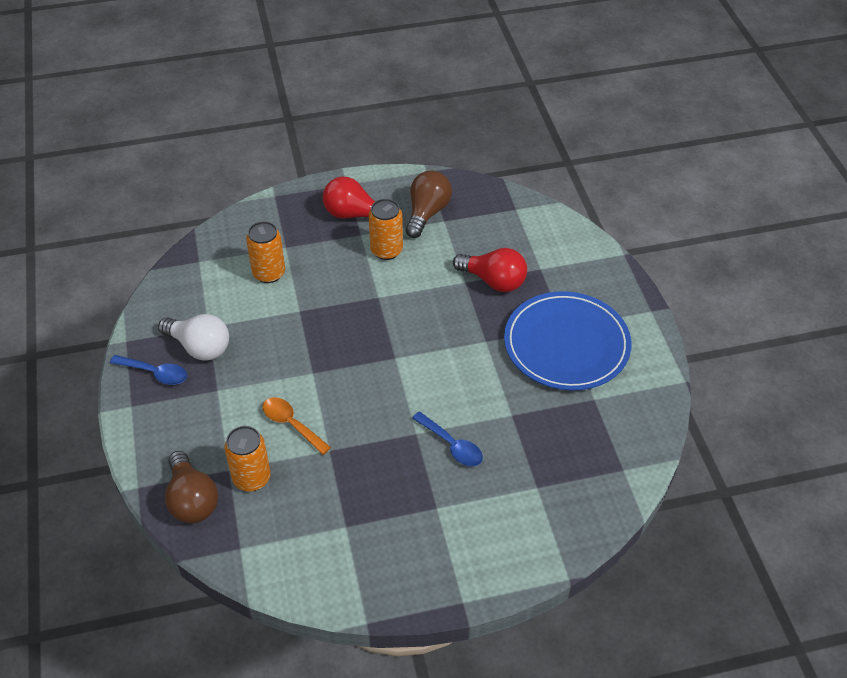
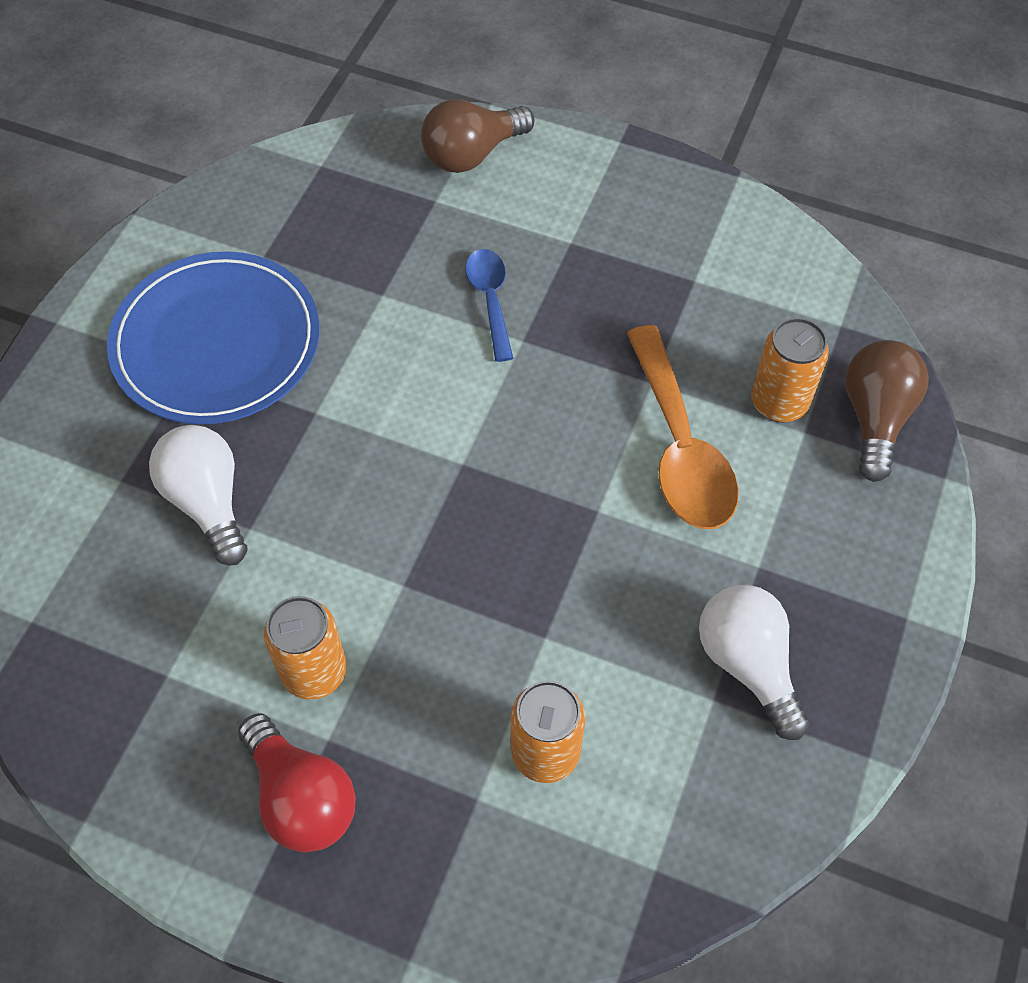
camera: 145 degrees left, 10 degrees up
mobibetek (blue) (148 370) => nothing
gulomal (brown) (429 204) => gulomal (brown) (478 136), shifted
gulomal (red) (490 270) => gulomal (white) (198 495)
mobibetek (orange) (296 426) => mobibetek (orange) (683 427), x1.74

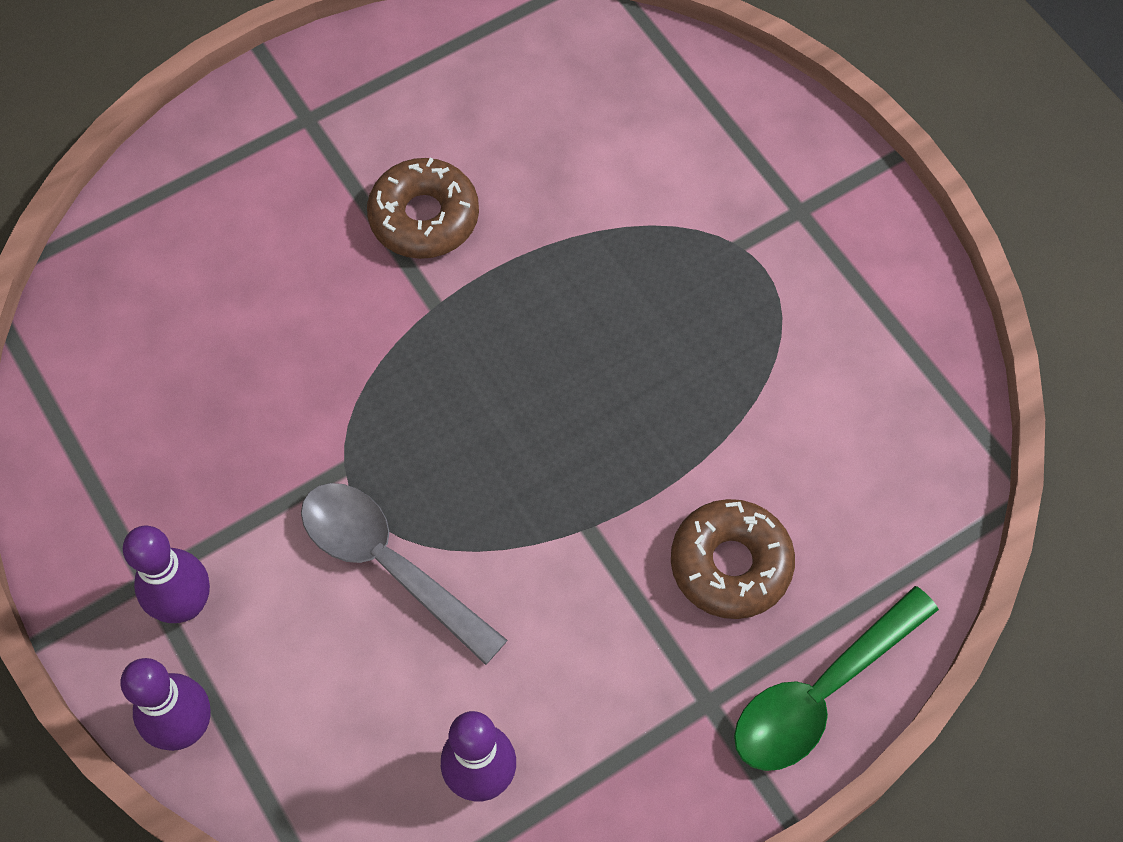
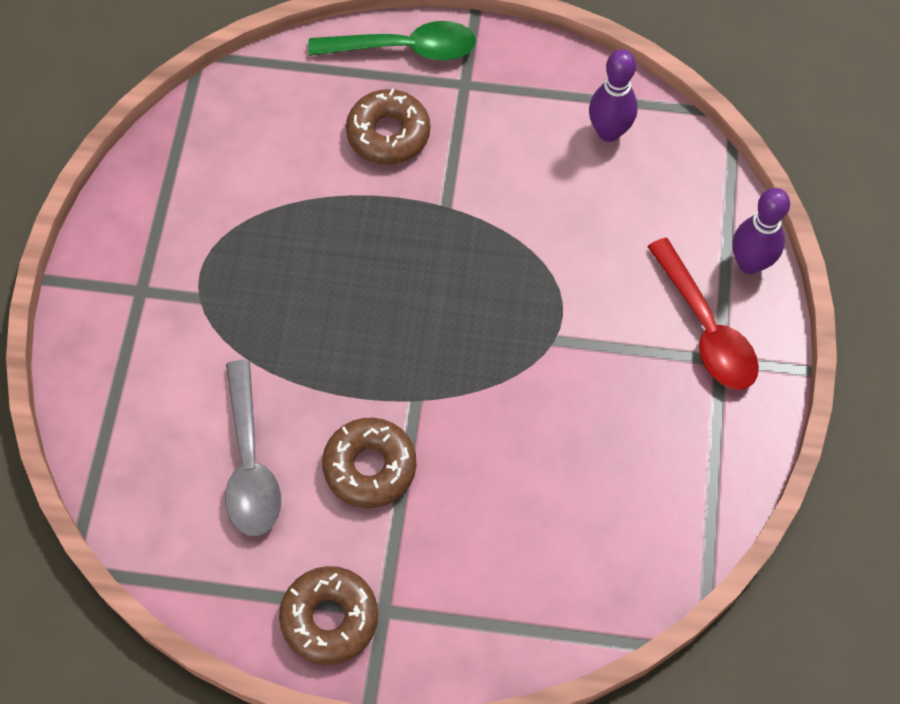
camera: 140 degrees left, 0 degrees up
nothing => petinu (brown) (328 615)
mobibetek (grey) (404 574) => mobibetek (grey) (253 448), shifted
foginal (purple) (166 574) => mobibetek (red) (703 314)

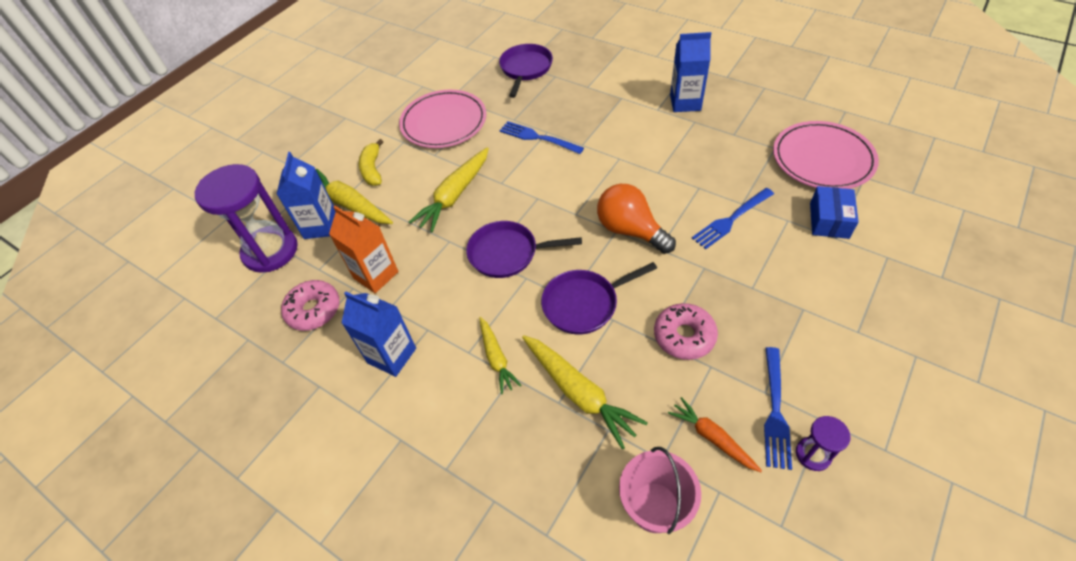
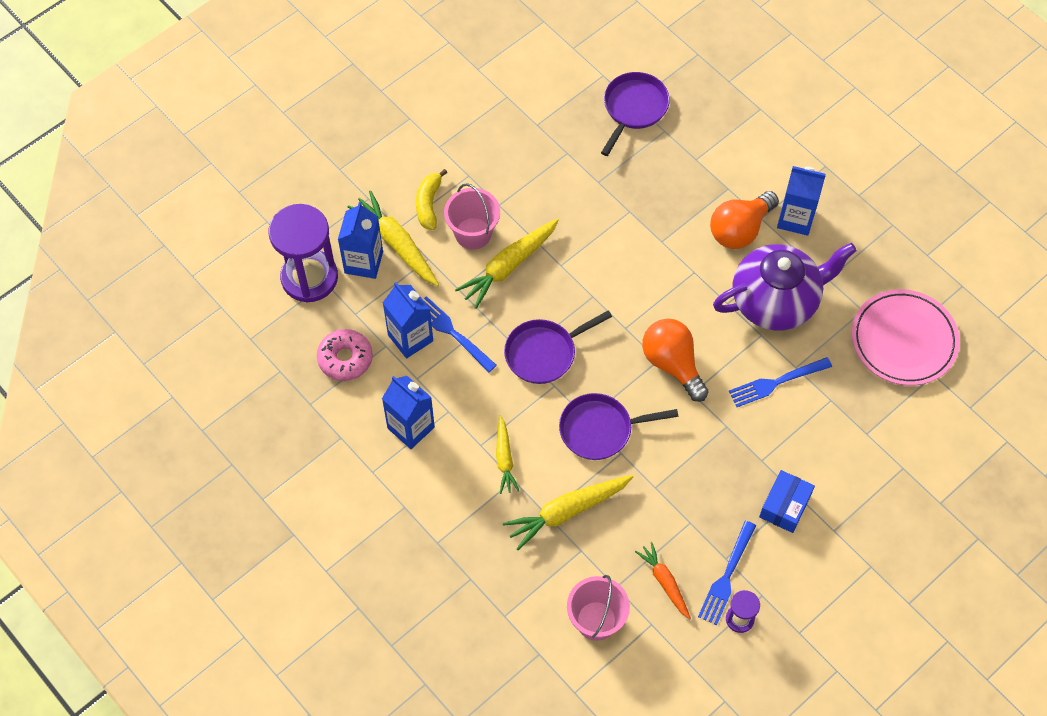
camera: 10 degrees right, 10 degrees up
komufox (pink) (442 119) => nothing
petinu (pink) (686 331) => nothing
nothing => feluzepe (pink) (472 216)
nothing => gulomal (orange) (744 220)
nothing => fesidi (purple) (785 287)
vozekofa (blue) (541 137) => vozekofa (blue) (460 334), shifted
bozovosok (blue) (834 212) => bozovosok (blue) (787 501), shifted
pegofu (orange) (364 249) => pegofu (blue) (408 320)
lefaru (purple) (524 249) => lefaru (purple) (558 347), 45 degrees counterclockwise
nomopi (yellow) (585 392) => nomopi (yellow) (568 512), 90 degrees clockwise

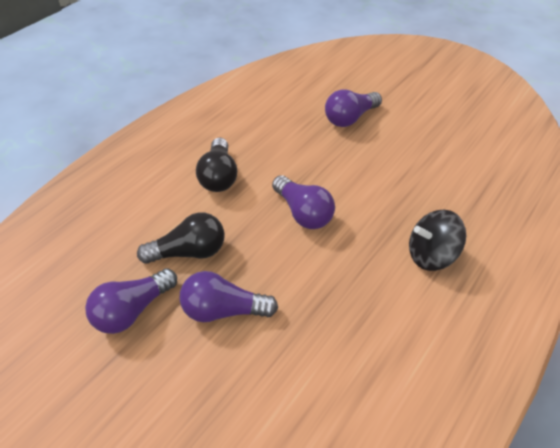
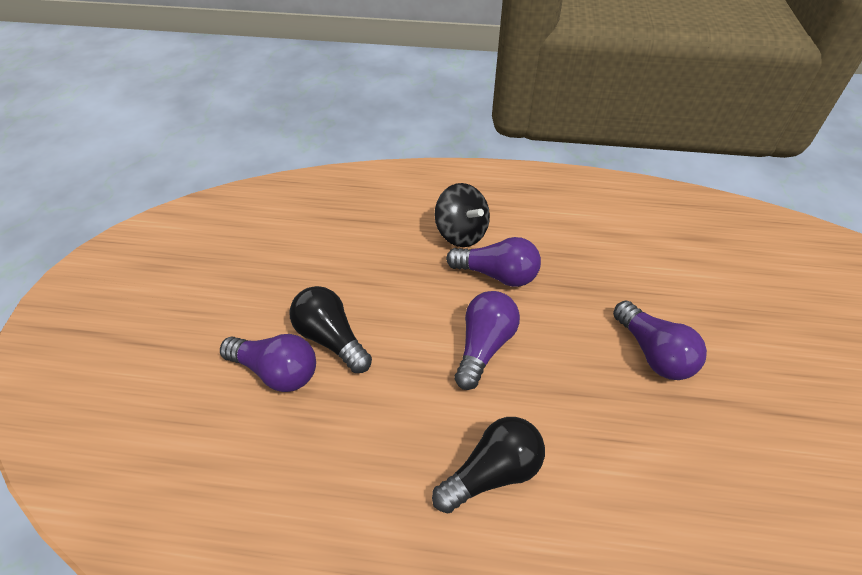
camera: 120 degrees left, 0 degrees up
gulomal (purple) (131 301) => gulomal (purple) (493 262), shifted
gulomal (black) (181 238) => gulomal (black) (331 329), shifted

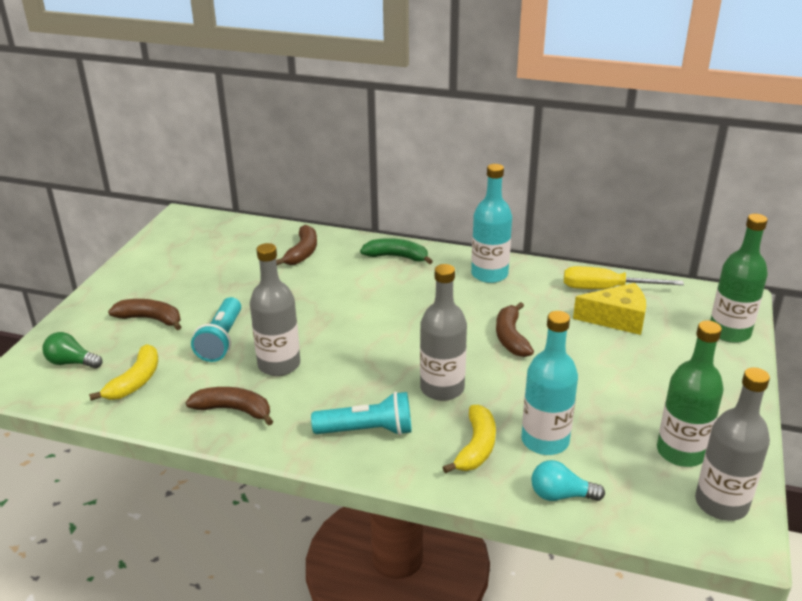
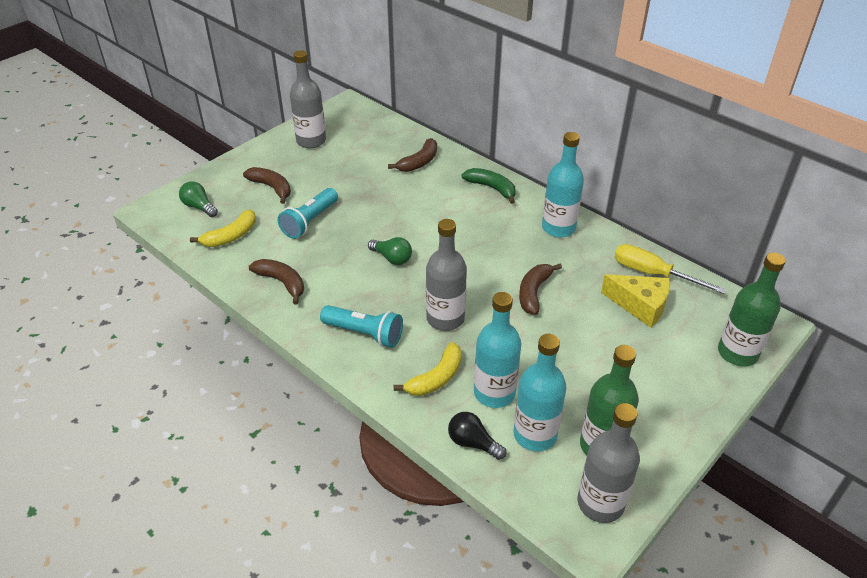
camera: 25 degrees right, 10 degrees up
nothing => gulomal (green) (390 251)
nothing => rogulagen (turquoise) (539 392)
rogulagen (grey) (275 309) => rogulagen (grey) (308 99), shifted
gulomal (turquoise) (568 480) => gulomal (black) (477 436)

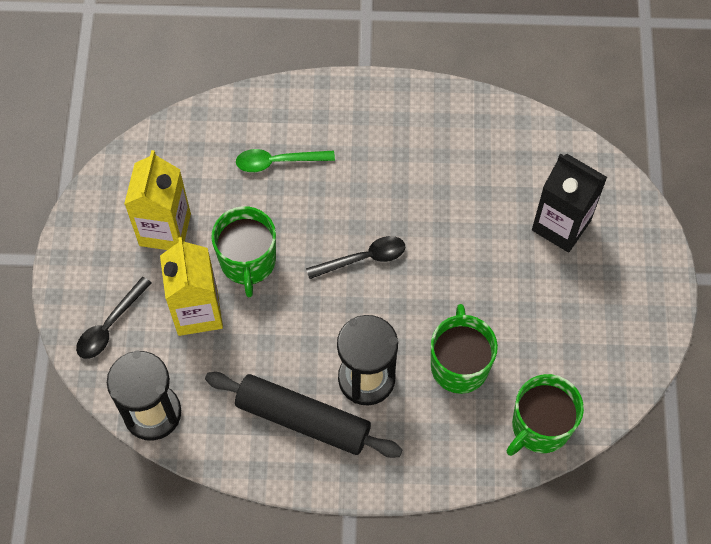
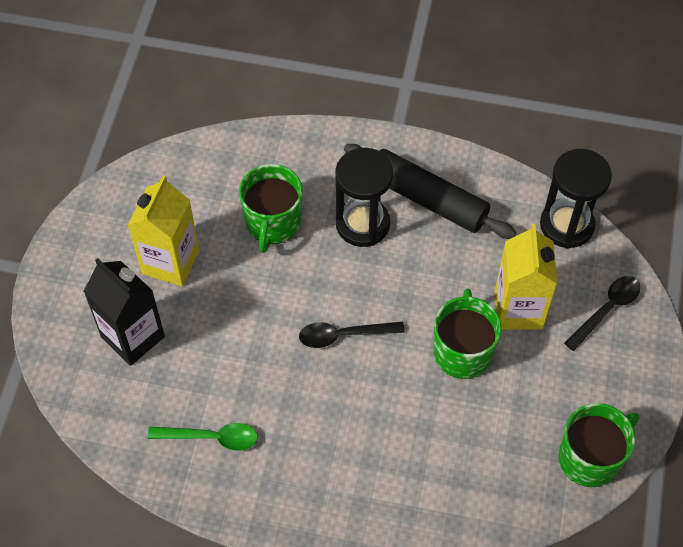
camera: 170 degrees left, 5 degrees down
pegofu (yellow) (157 200) => pegofu (yellow) (163 230), shifted
mobibetek (green) (285 160) => mobibetek (green) (203 437), shifted
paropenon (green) (545 415) => paropenon (green) (599 445), shifted

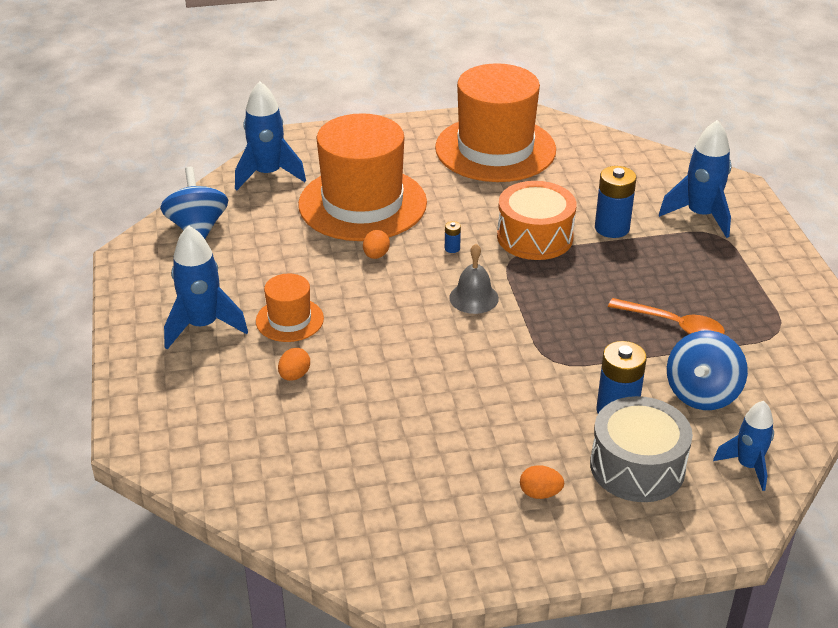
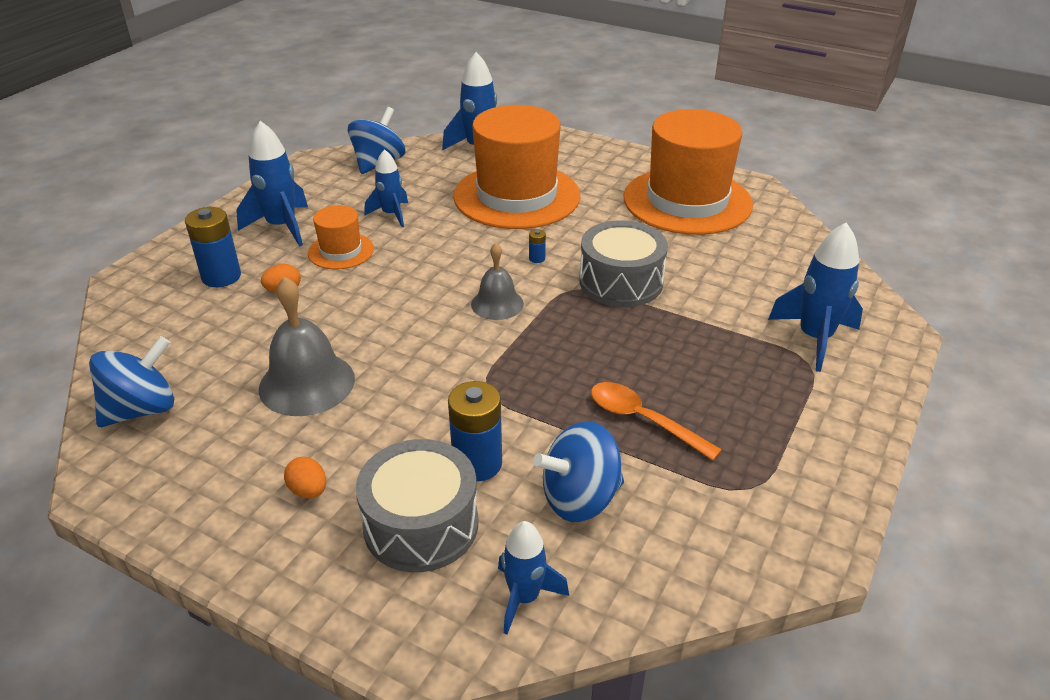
camera: 40 degrees right, 0 degrees up
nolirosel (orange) (376 244) => nothing
nothing => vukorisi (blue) (131 381)
nothing => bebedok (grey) (307 346)
nothing => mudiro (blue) (386 188)
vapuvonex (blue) (615 202) => vapuvonex (blue) (213 247), shifted
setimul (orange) (536 220) => setimul (grey) (623 264)
mobibetek (orange) (666 316) => mobibetek (orange) (656 421), 150 degrees clockwise

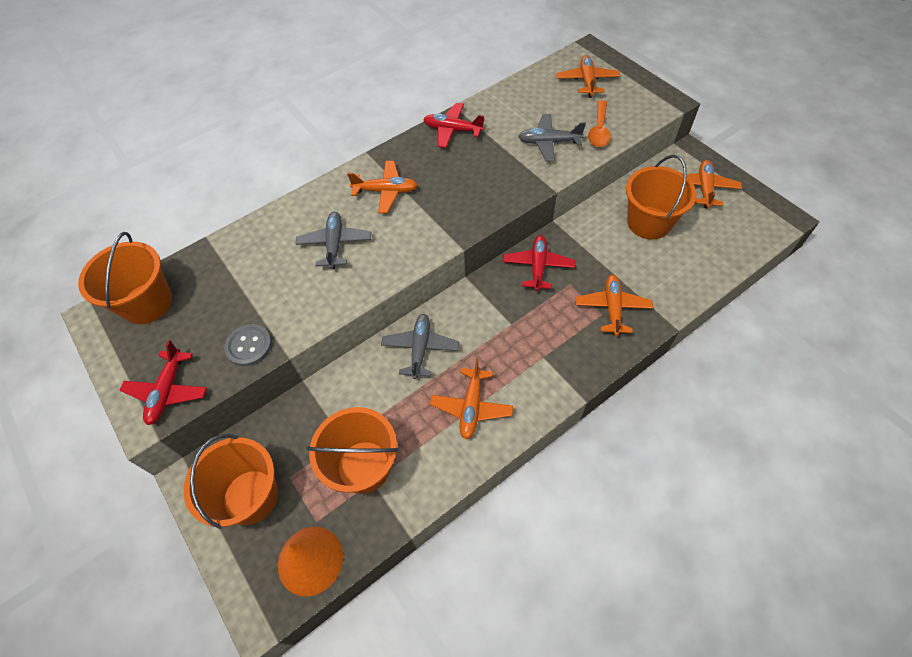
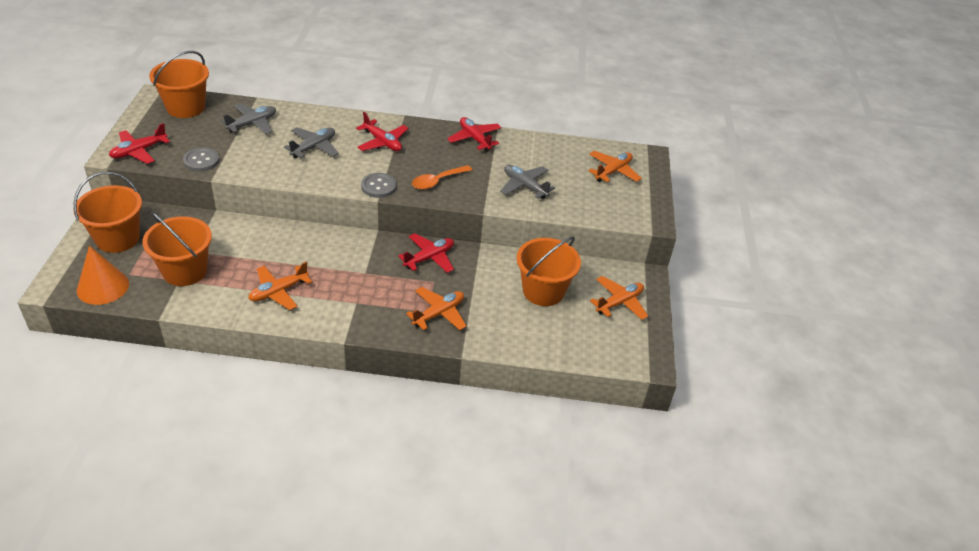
camera: 35 degrees right, 15 degrees down
nothing => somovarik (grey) (378 185)
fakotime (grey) (420 346) => fakotime (grey) (248 118), shifted
mobibetek (orange) (599 123) => mobibetek (orange) (442 177), shifted
fakotime (orange) (382 187) => fakotime (red) (382 131)

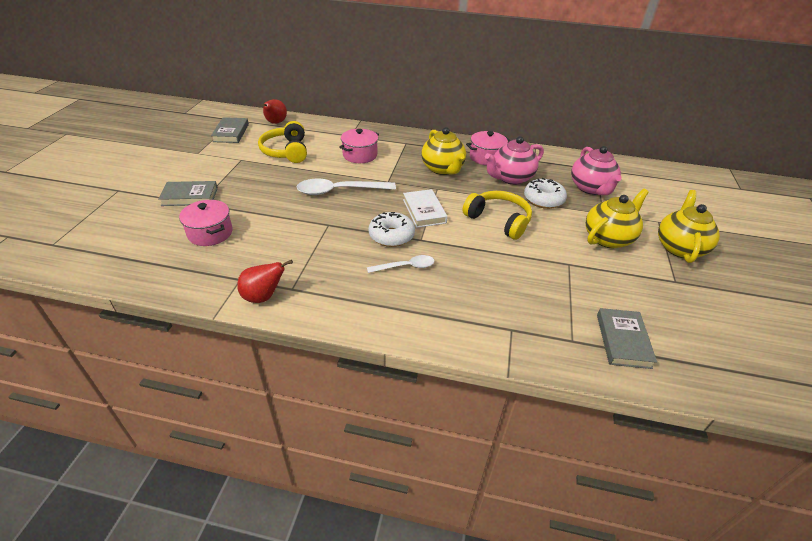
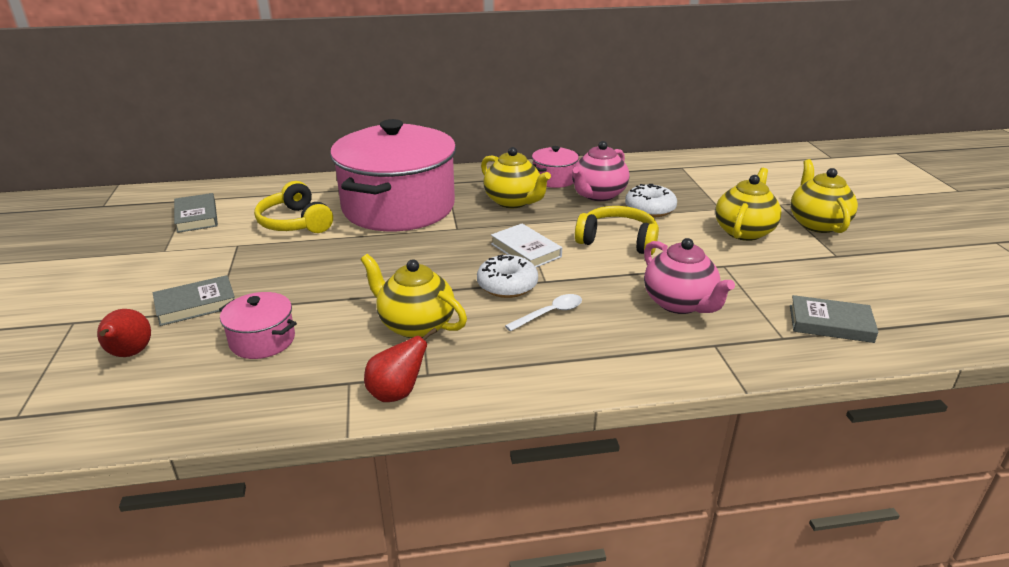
camera: 20 degrees left, 10 degrees down
mobibetek (white) (346 187) => nothing
nothing => fesidi (yellow) (414 296)
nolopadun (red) (274 111) => nolopadun (red) (124 333), shifted
fesidi (pink) (596 170) => fesidi (pink) (689 276), shifted
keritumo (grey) (627 338) => keritumo (grey) (834 319), 60 degrees counterclockwise
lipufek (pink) (359 146) => lipufek (pink) (393 175), x2.38

